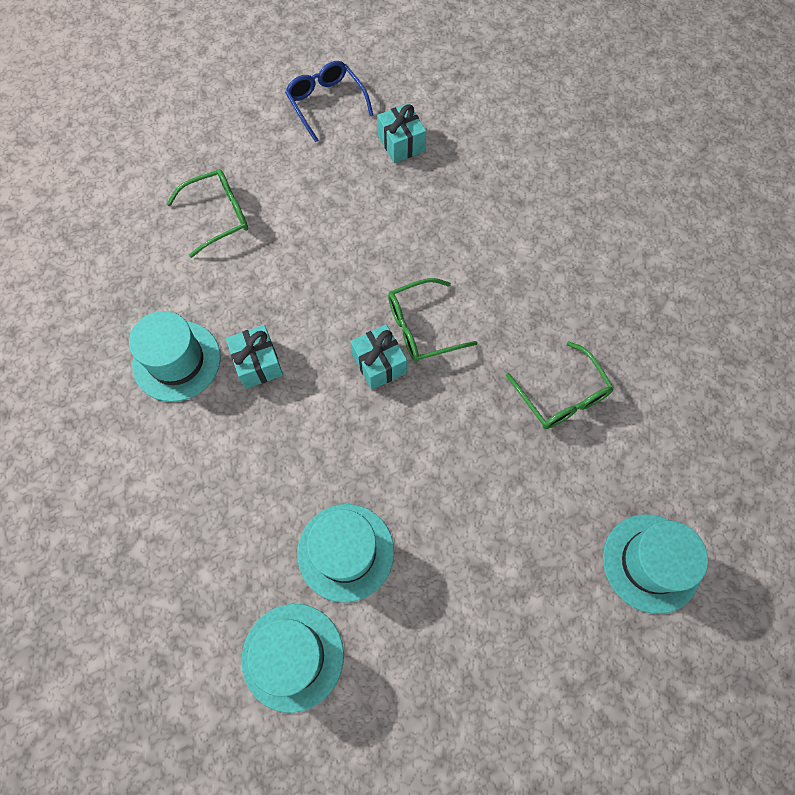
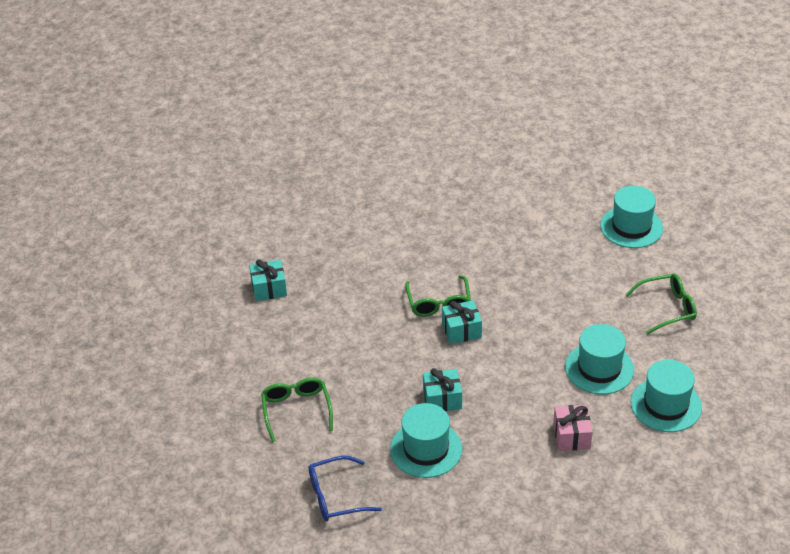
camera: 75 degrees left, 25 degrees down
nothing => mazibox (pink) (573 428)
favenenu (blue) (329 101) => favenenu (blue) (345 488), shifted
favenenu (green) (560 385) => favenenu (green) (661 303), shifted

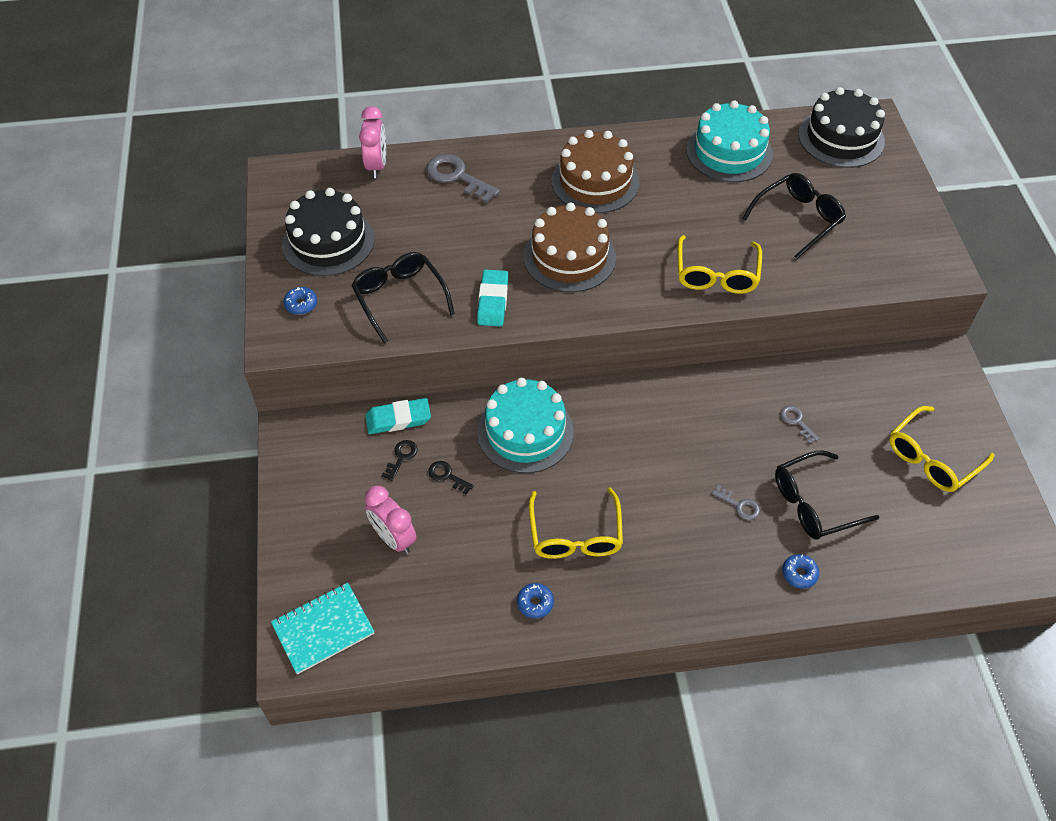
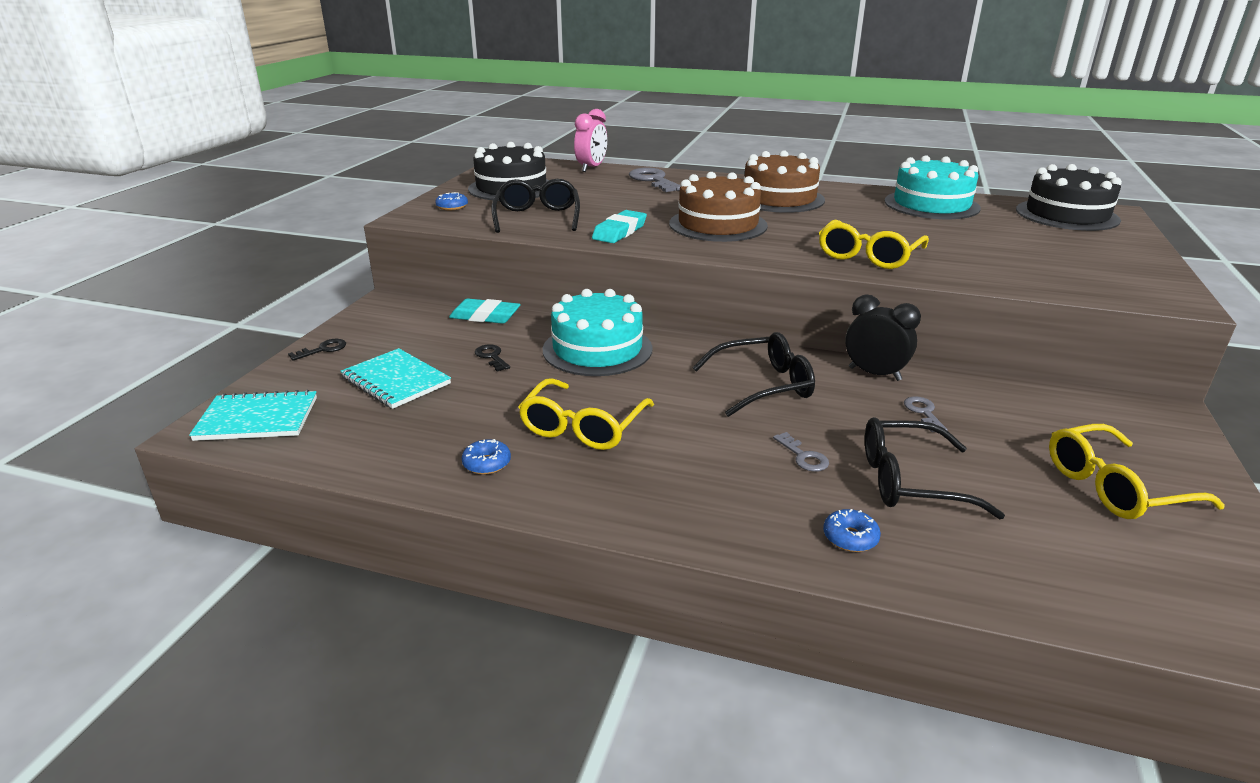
camera: 25 degrees right, 25 degrees down
nothing => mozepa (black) (883 337)
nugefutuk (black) (399 460) => nugefutuk (black) (317 350), shifted
favenenu (black) (794 216) => favenenu (black) (754 374), shifted
mozepa (pink) (390 519) => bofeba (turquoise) (396 378)

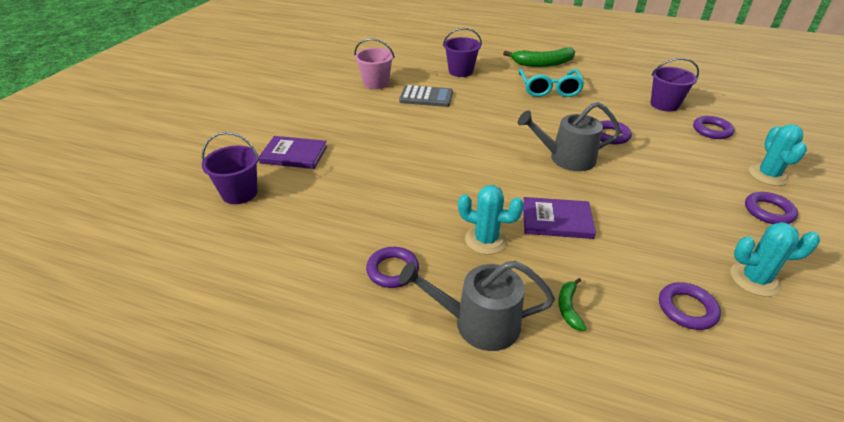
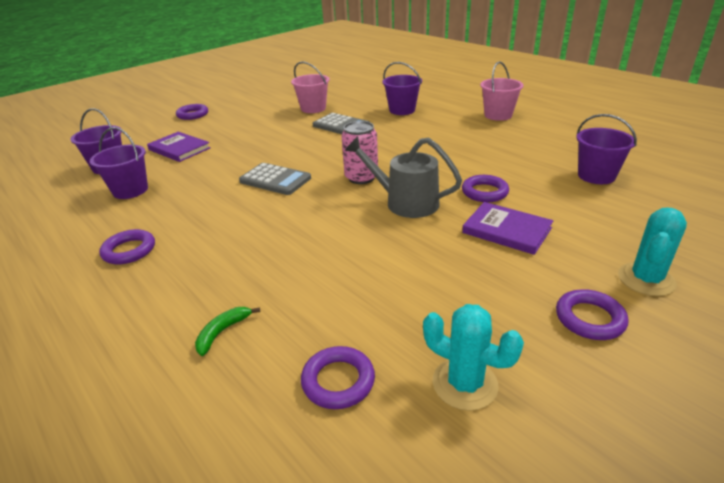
camera: 30 degrees right, 5 degrees down
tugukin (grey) (477 306) => nothing
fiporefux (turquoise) (491 220) => nothing
favenenu (turquoise) (552 83) => nothing
nothing => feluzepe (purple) (119 163)
nothing => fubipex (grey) (275 179)
nothing => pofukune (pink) (359 152)
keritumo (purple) (559 218) => keritumo (purple) (507 228), shifted
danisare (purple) (714 127) => danisare (purple) (192 112), shifted
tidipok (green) (539 57) => feluzepe (pink) (501 91)

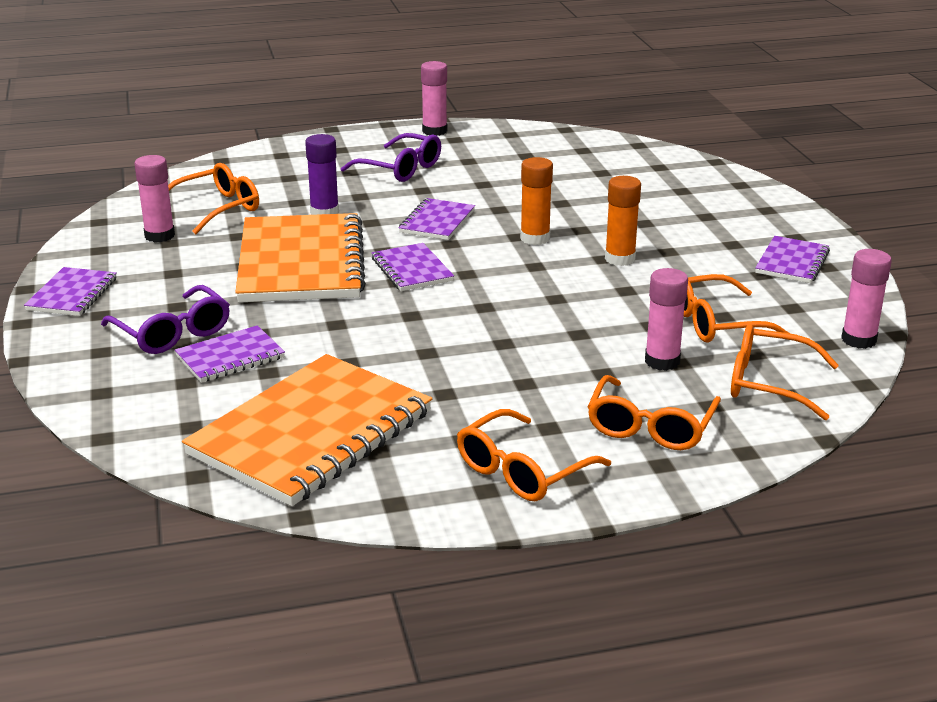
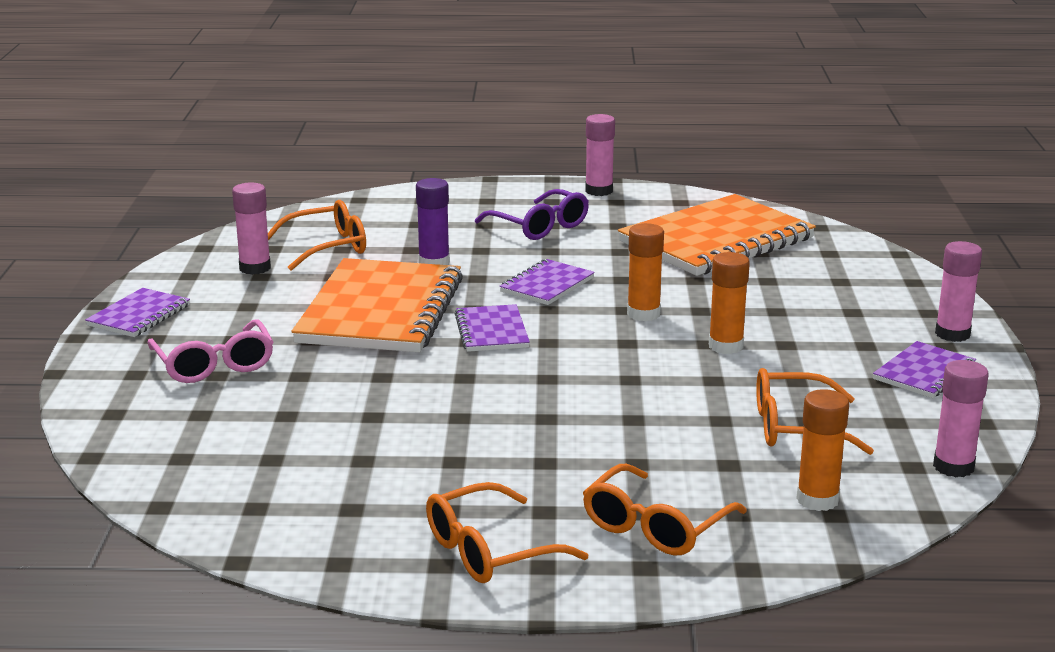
camera: 15 degrees right, 5 degrees down
bofeba (purple) (230 354) => nothing
bofeba (orange) (307 430) => bofeba (orange) (717 235), shifted
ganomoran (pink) (666 319) => ganomoran (pink) (958 291), shifted
favenenu (orange) (785 372) => ganomoran (orange) (822 450)
favenenu (purple) (165 319) => favenenu (pink) (210 351)

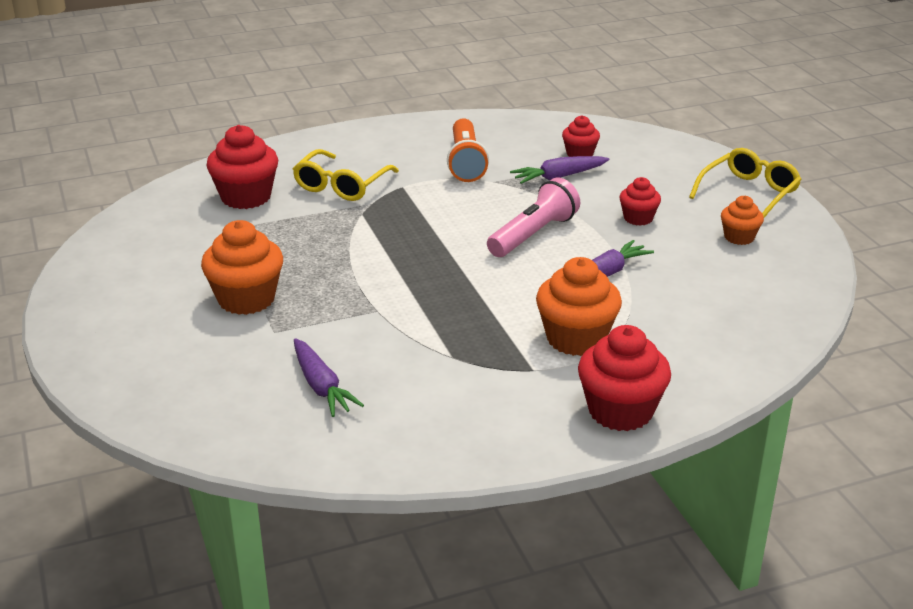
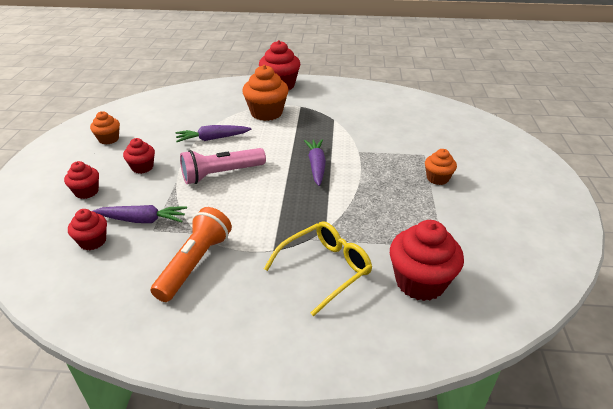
camera: 155 degrees left, 5 degrees up
favenenu (yellow) (745 183) => nothing
nothing => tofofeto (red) (81 180)
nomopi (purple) (329 377) => nomopi (purple) (315 162), shifted
tofofeto (orange) (242 267) => tofofeto (orange) (441 167), x0.57

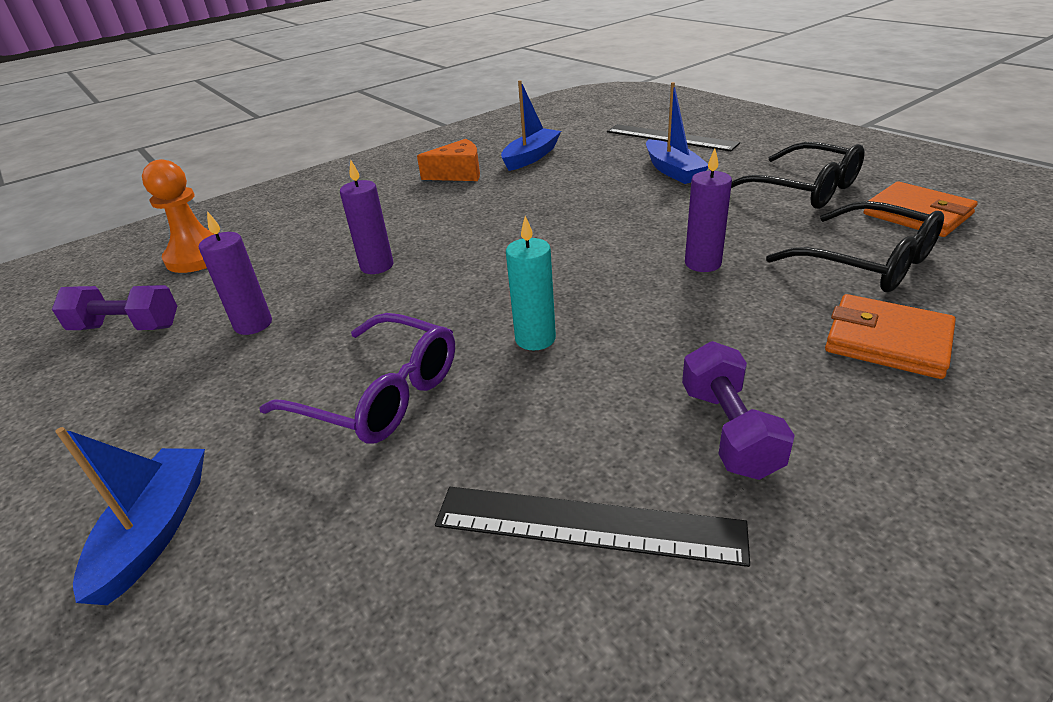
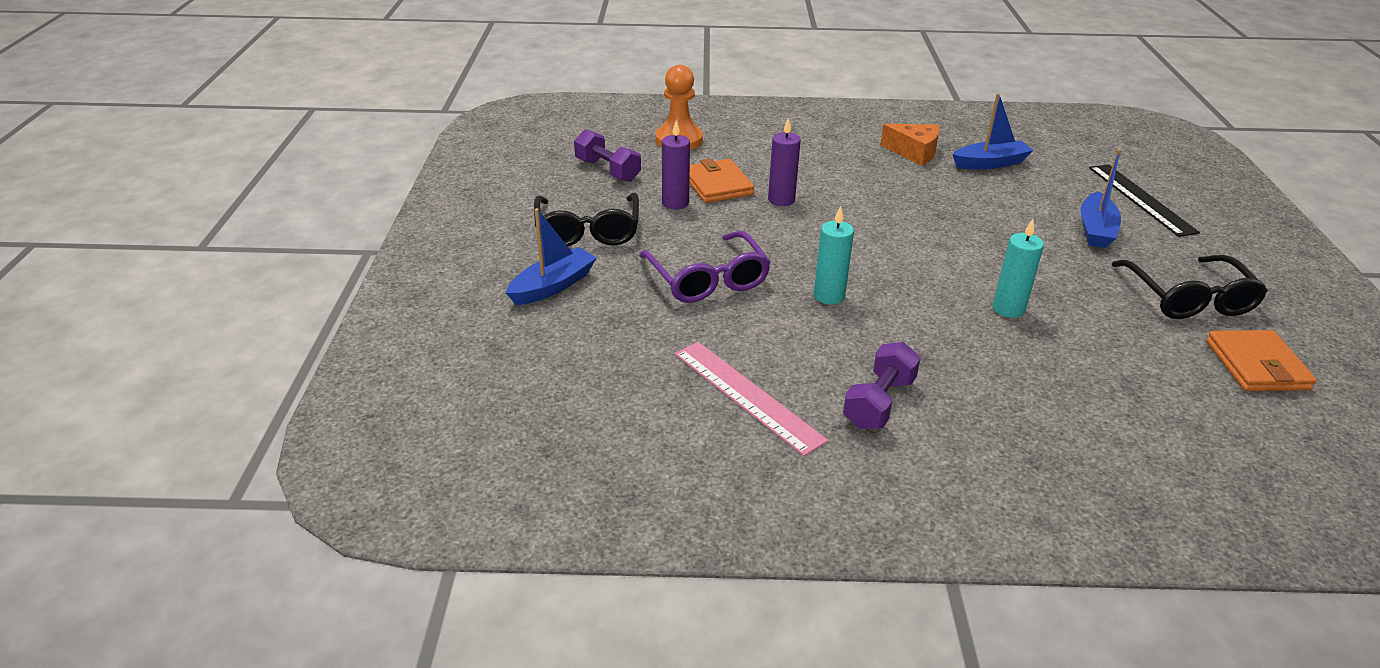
camera: 35 degrees right, 0 degrees up
favenenu (black) (855 246) => favenenu (black) (586 219), shifted
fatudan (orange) (890 336) => fatudan (orange) (721 180), shifted
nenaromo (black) (592 527) => nenaromo (pink) (751 399)
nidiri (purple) (708 210) => nidiri (turquoise) (1018 268)

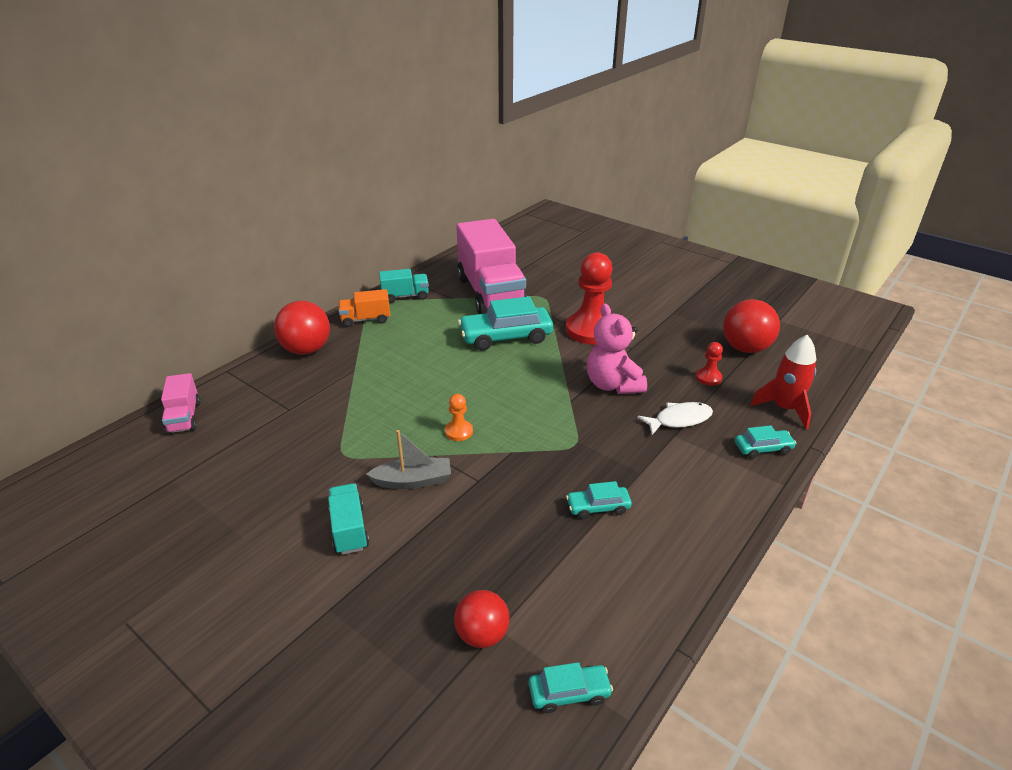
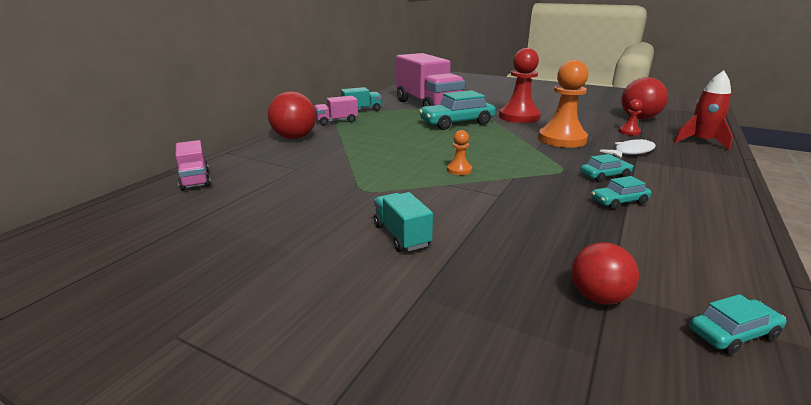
camera: 10 degrees left, 10 degrees down
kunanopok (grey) (408 459) => nothing
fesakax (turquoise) (765 442) => fesakax (turquoise) (606 168), shifted
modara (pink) (617 349) => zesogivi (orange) (563 104)
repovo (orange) (364 308) => repovo (pink) (336 111)

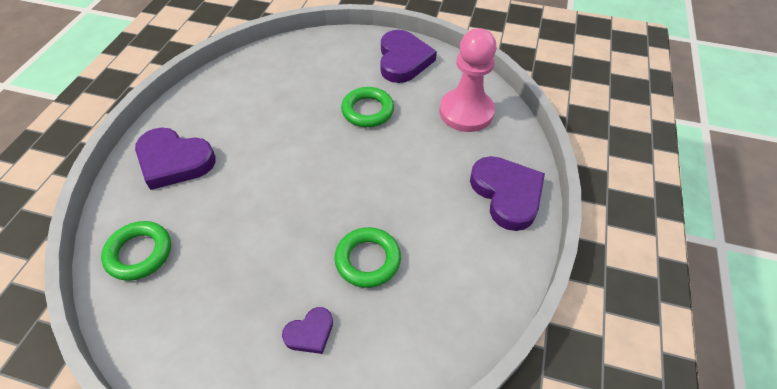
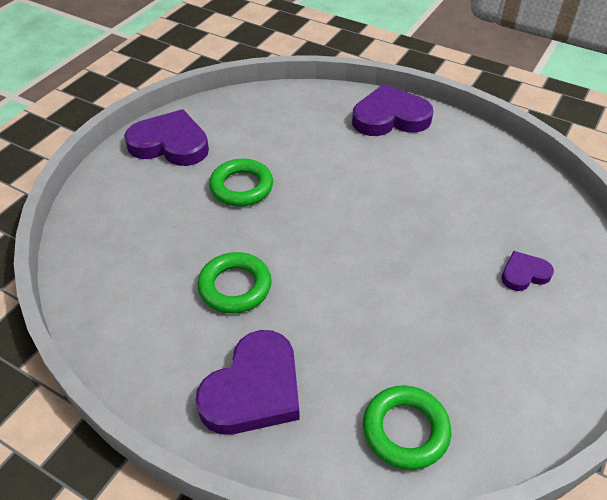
camera: 75 degrees left, 5 degrees down
zesogivi (pink) (468 80) => nothing
danisare (green) (368 257) => danisare (green) (235 282), shifted
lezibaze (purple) (307 330) => lezibaze (purple) (528 271), 90 degrees counterclockwise

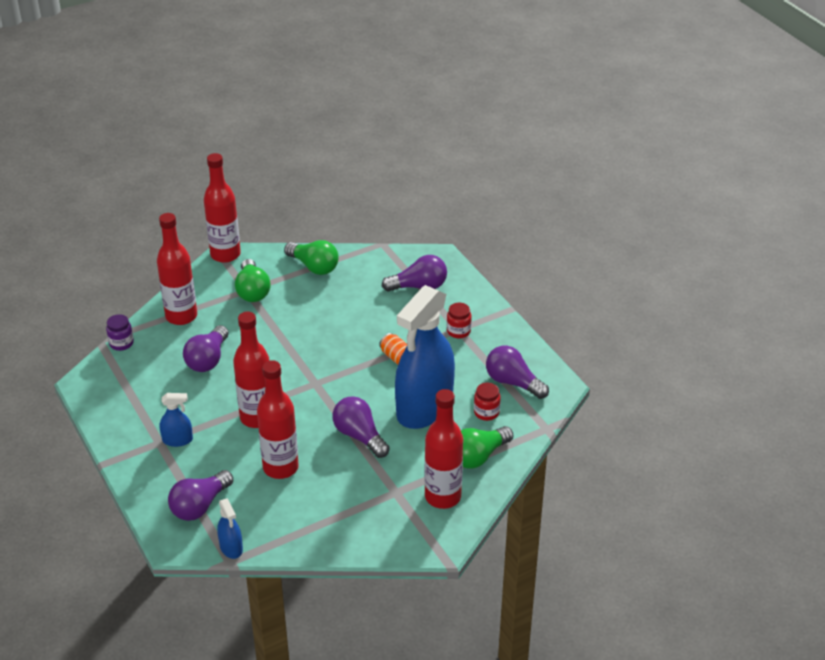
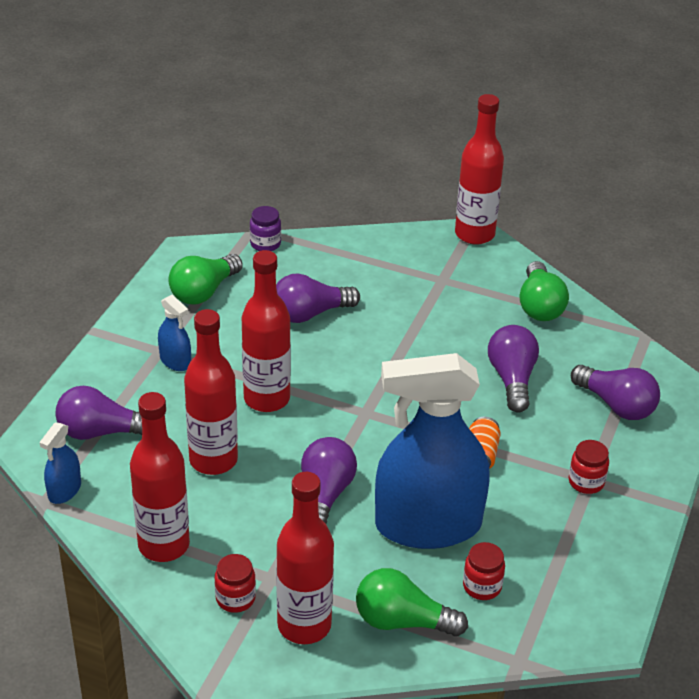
camera: 50 degrees right, 0 degrees up
nothing => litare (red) (235 583)
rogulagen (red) (177 269) => rogulagen (red) (160 477), shifted
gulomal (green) (252 280) => gulomal (green) (205 279), shifted
gulomal (purple) (517 372) => gulomal (purple) (513 369), shifted

